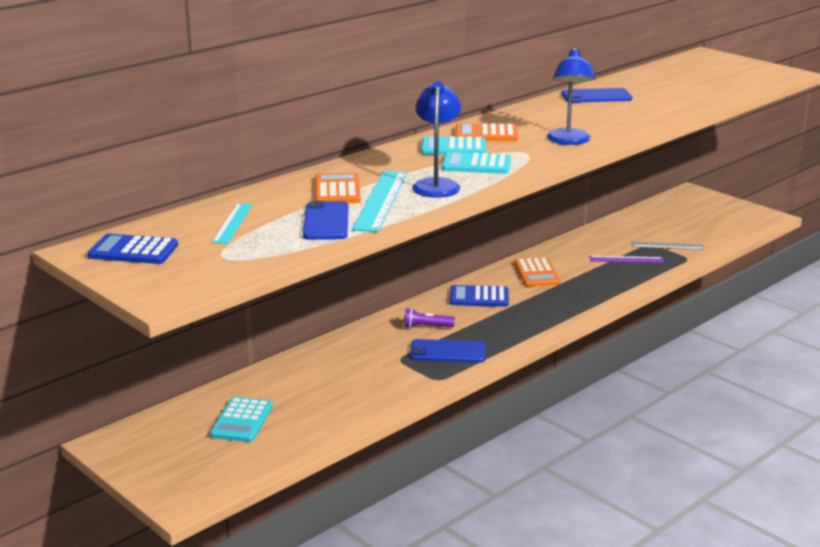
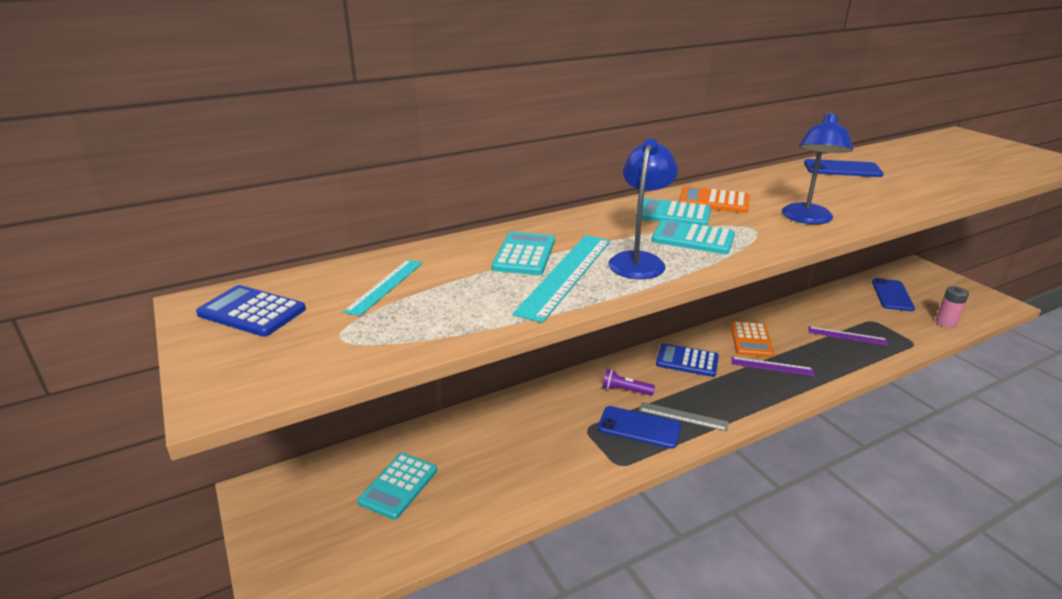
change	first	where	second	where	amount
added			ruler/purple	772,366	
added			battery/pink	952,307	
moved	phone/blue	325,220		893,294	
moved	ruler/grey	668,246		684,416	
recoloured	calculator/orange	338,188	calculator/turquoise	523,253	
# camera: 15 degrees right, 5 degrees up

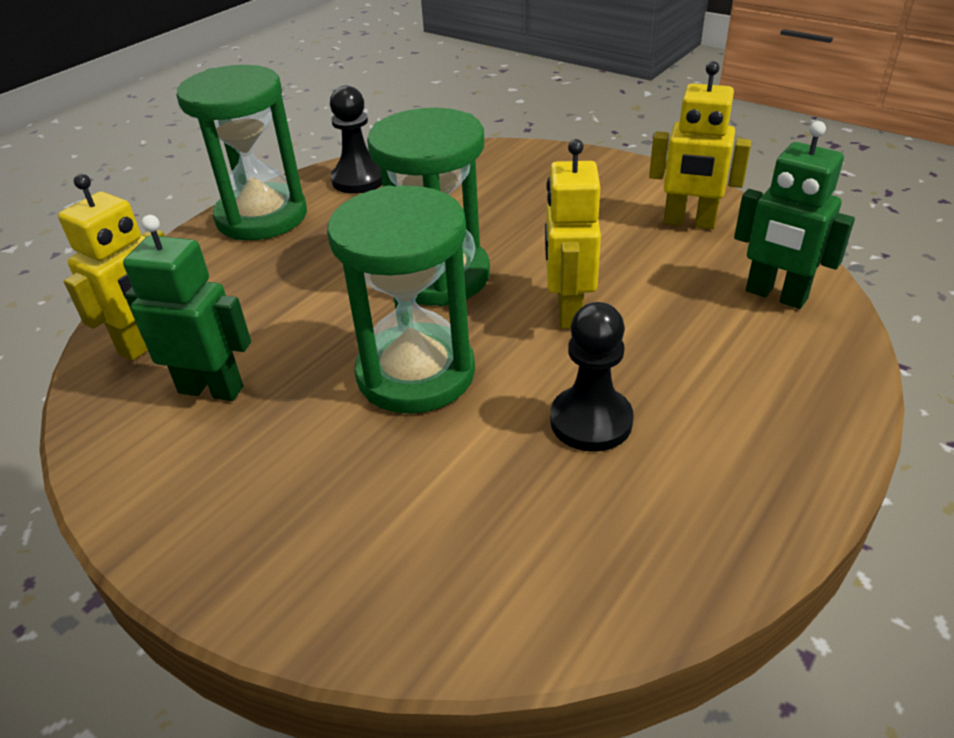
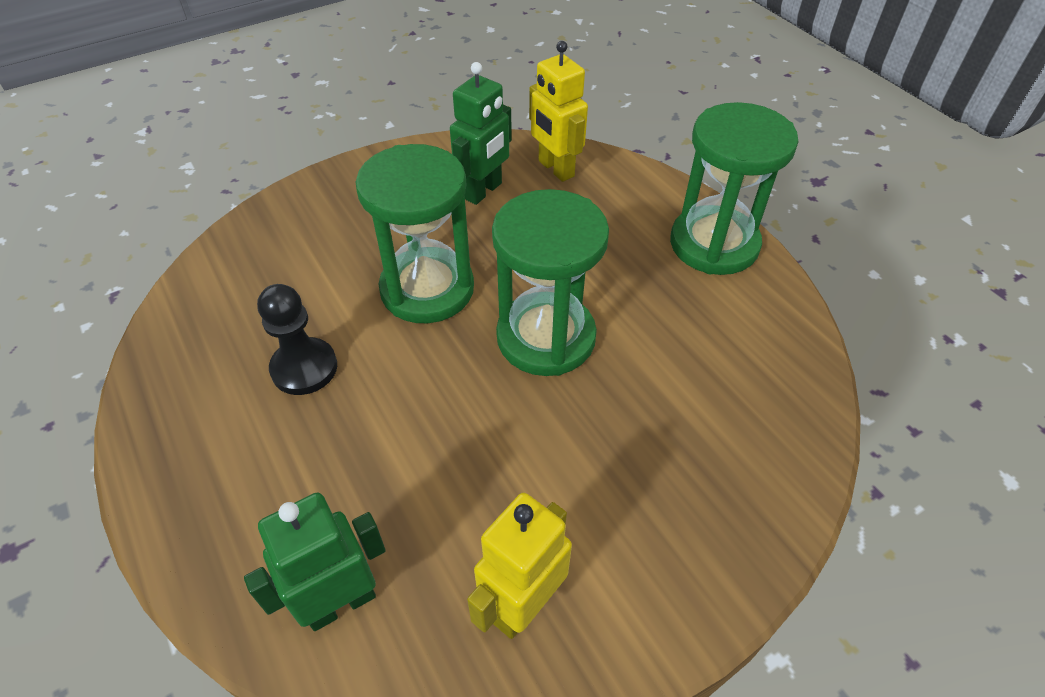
change	first	where	second	where	amount
removed	pawn/black	356,139			
removed	robot/yellow	573,234			
# camera: 110 degrees right, 10 degrees up

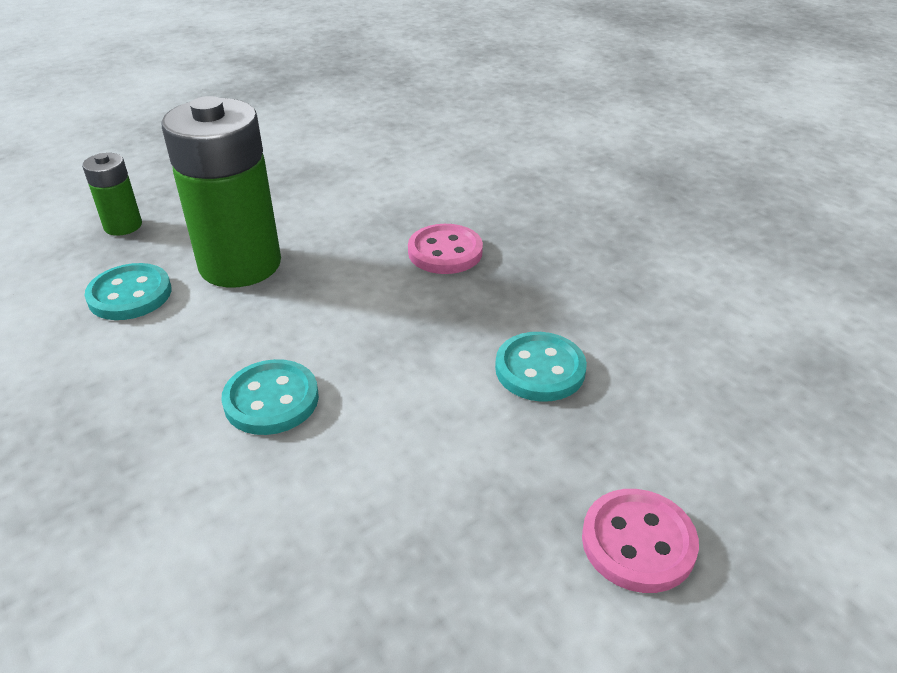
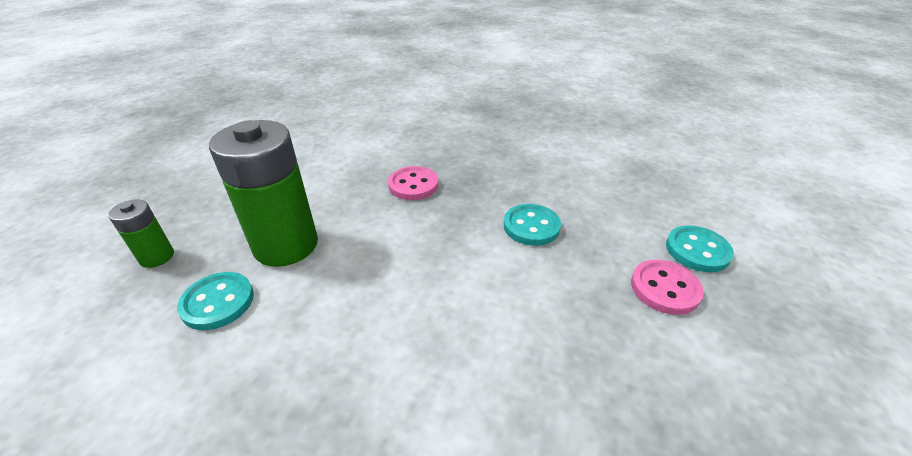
change	first	where	second	where	amount
moved	button/turquoise	270,397		700,248	
# camera: 35 degrees left, 0 degrees up

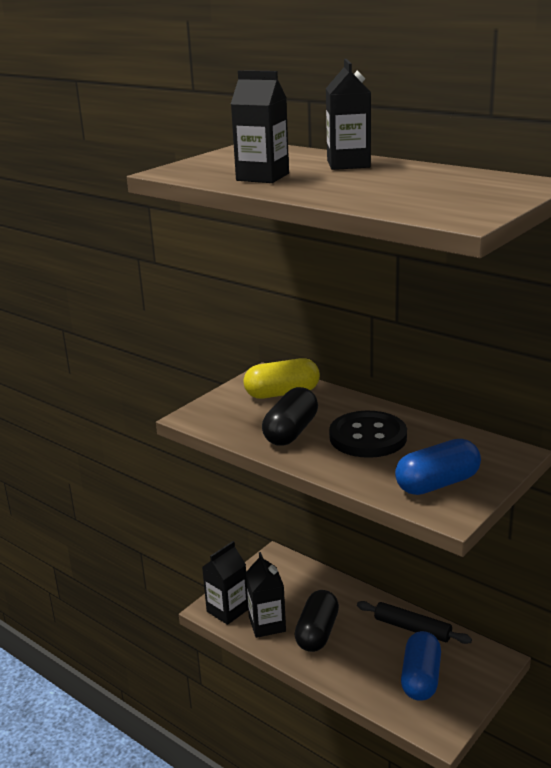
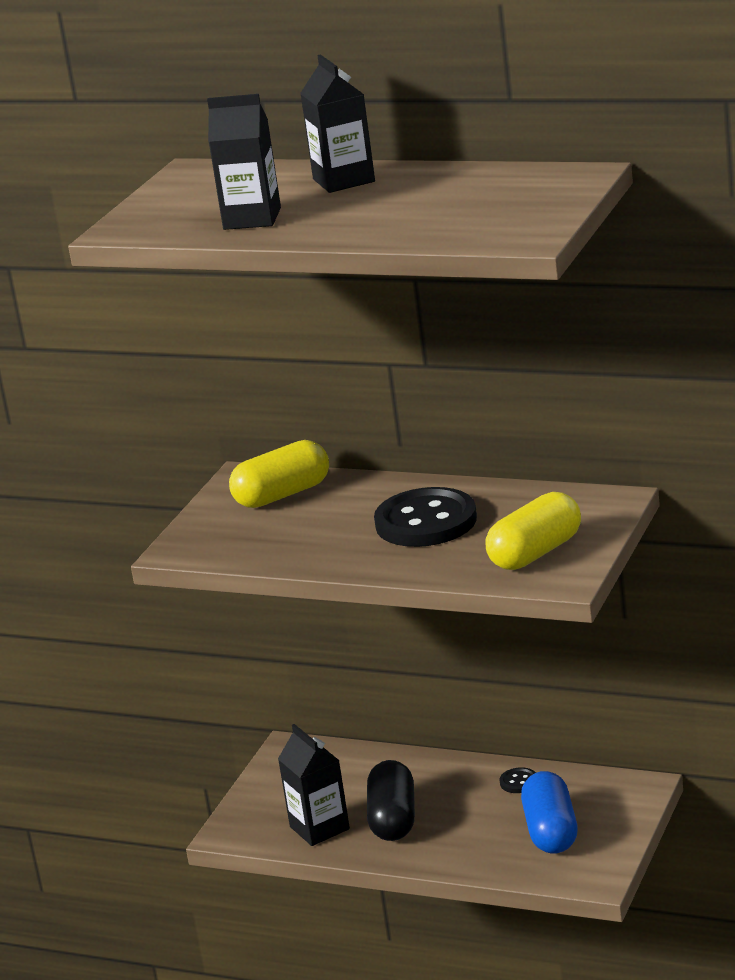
change	first	where	second	where	amount
removed	carton/black	225,583			
removed	capsule/black	290,416			
replaced	rolling pin/black	414,622	button/black	517,780	
recoloured	capsule/blue	438,467	capsule/yellow	533,531	
# camera: 15 degrees left, 0 degrees up

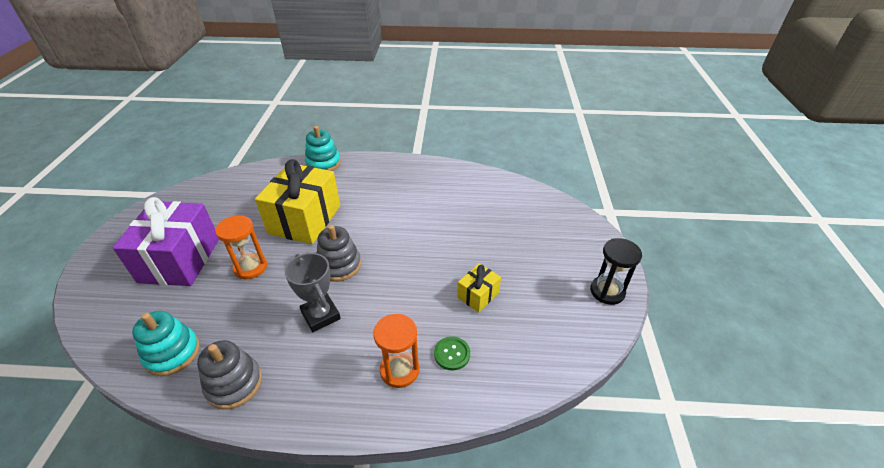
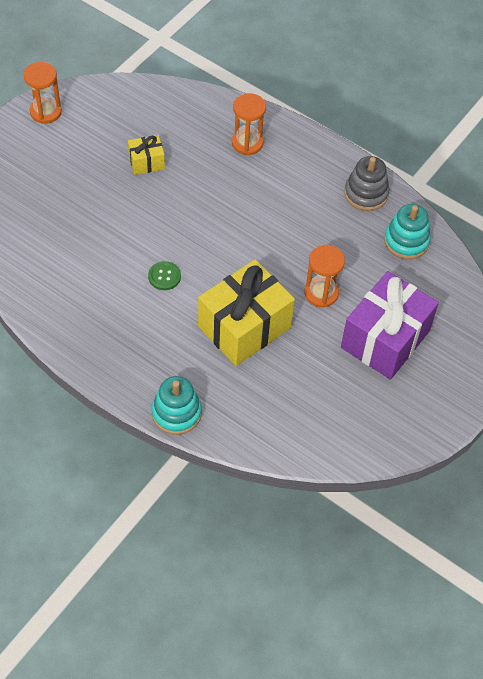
change	first	where	second	where	amount
removed	trophy/grey	313,292			
removed	stacking toy/grey	339,253			
moved	button/green	452,353		164,275	
recoloured	hourglass/black	616,271	hourglass/orange	42,93	
# camera: 150 degrees left, 15 degrees up

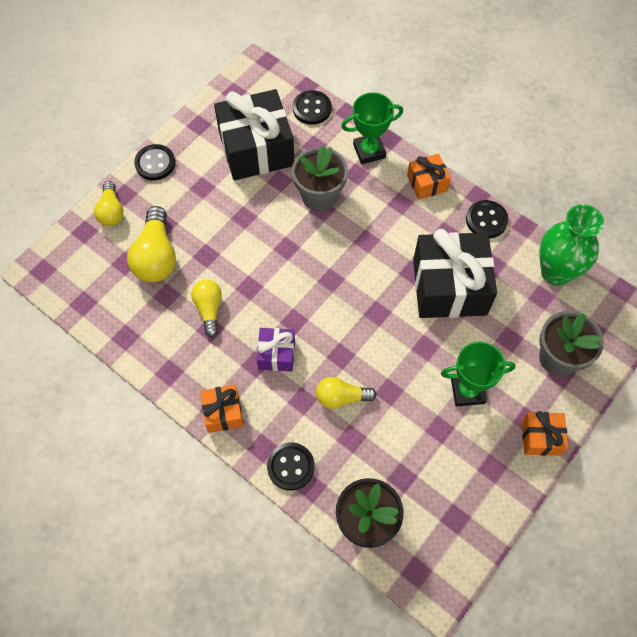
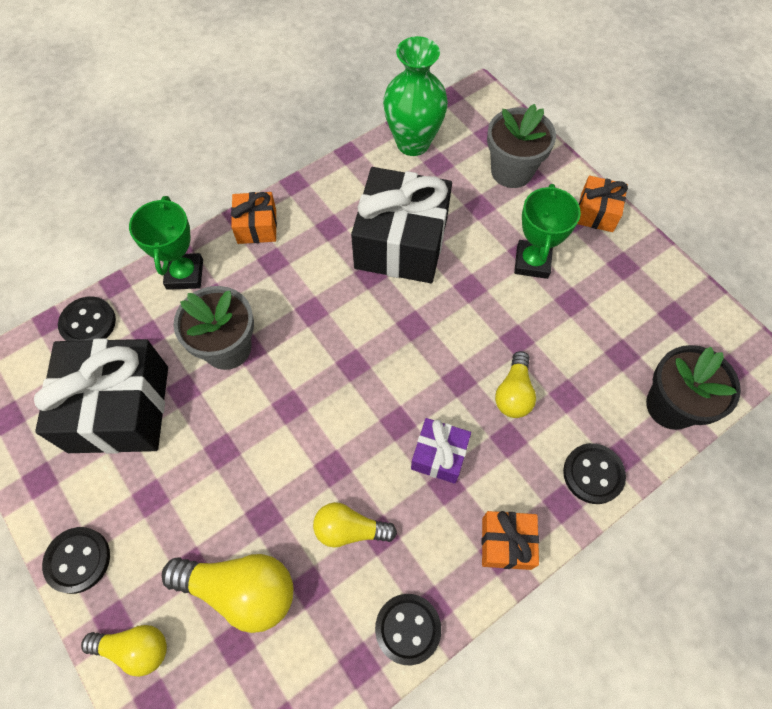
change	first	where	second	where	amount
moved	button/black	487,219		408,629	
# camera: 75 degrees left, 0 degrees up

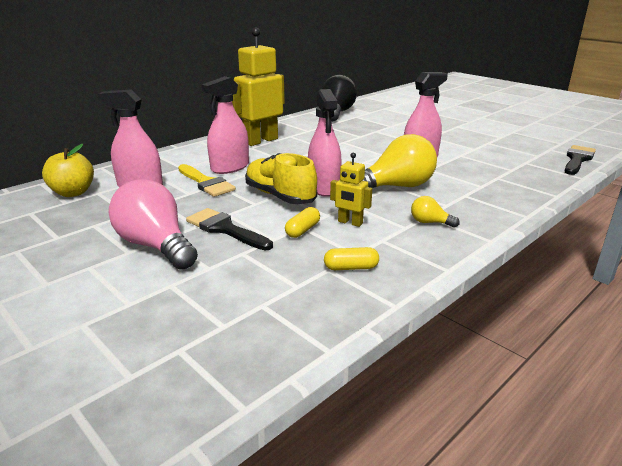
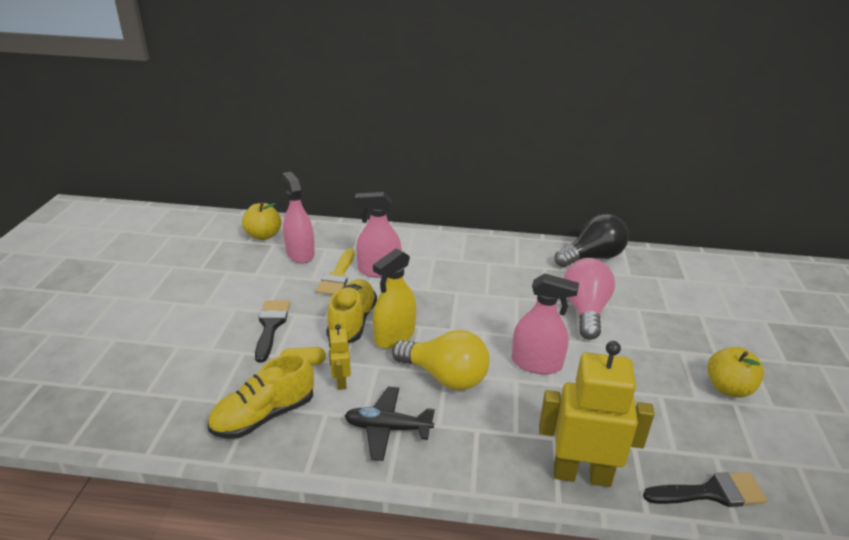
change	first	where	second	where	amount
added			apple/yellow	735,372	
moved	light bulb/pink	153,224		589,299	
moved	robot/yellow	258,86		596,414	
replaced	capsule/yellow	351,258	shoe/yellow	261,396	
replaced	light bulb/yellow	435,212	plane/black	389,423	
recoloured	spray bottle/pink	325,143	spray bottle/yellow	394,299	
# camera: 50 degrees right, 5 degrees up

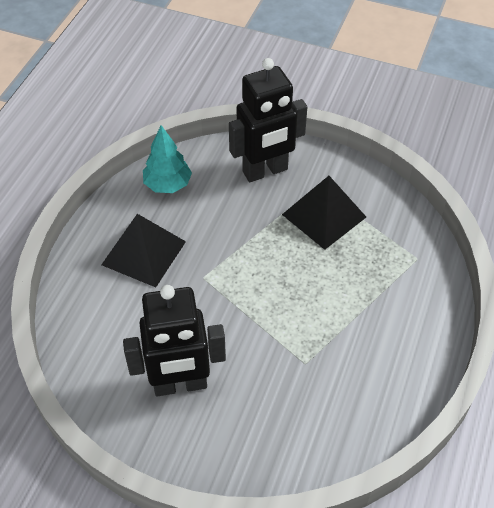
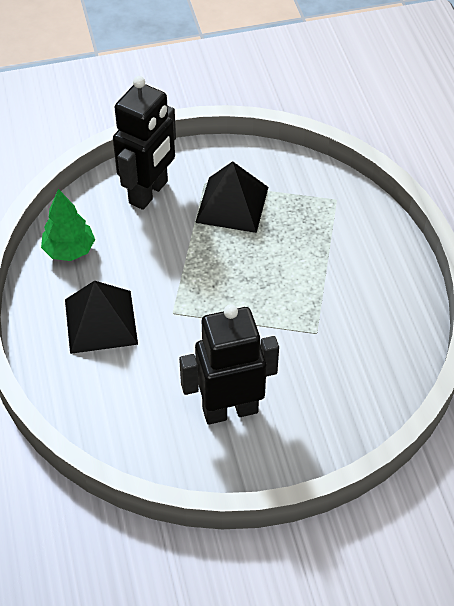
change	first	where	second	where	amount
recoloured	tree/turquoise	167,159	tree/green	68,225	
turned	robot/black	174,340		229,365	150 degrees counterclockwise
# camera: 35 degrees left, 0 degrees up

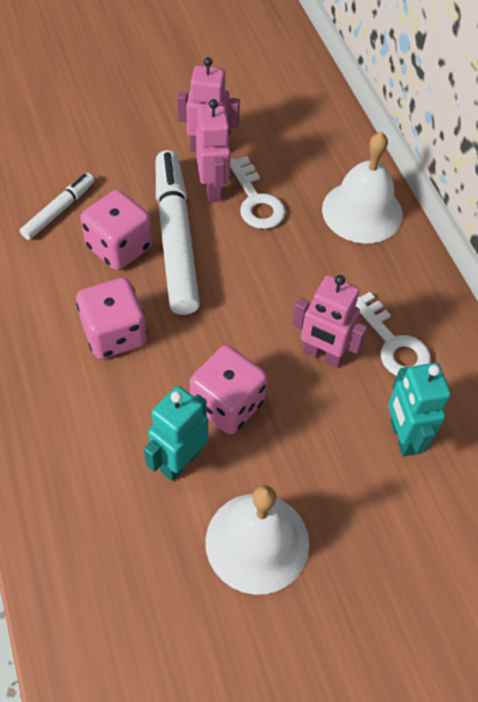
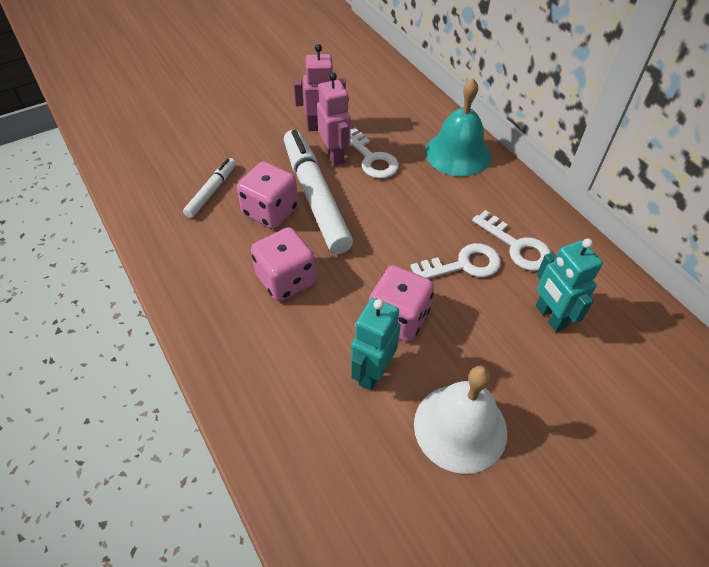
change	first	where	second	where	amount
replaced	robot/pink	329,321	key/white	455,261	
recoloured	bell/white	362,187	bell/turquoise	458,127	
# camera: 10 degrees left, 5 degrees down

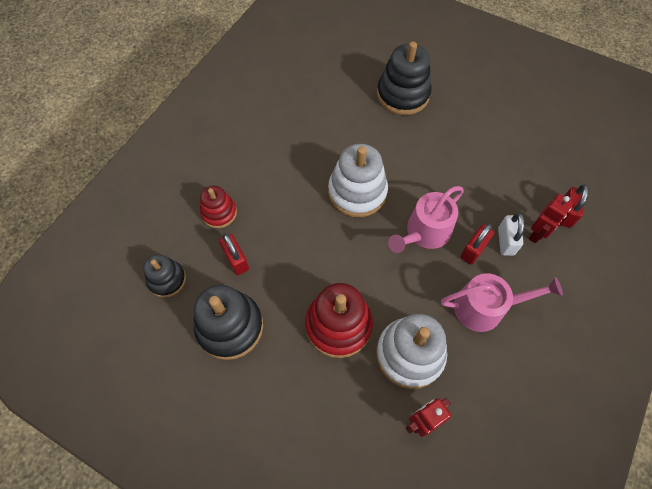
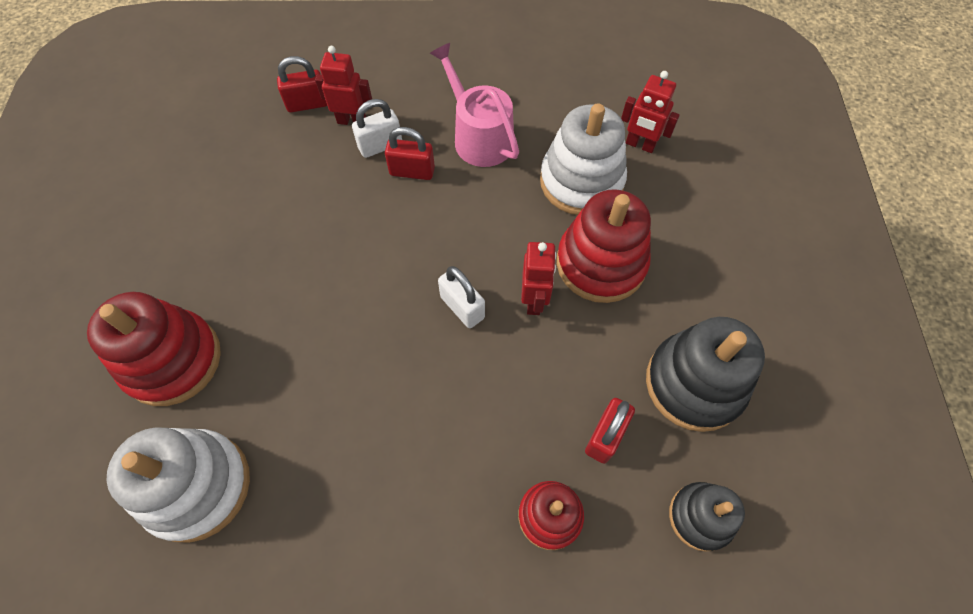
change	first	where	second	where	amount
removed	watering can/pink	426,219			
added			padlock/white	461,297	
added			robot/red	538,278	
moved	stacking toy/white	358,180		178,485	
recoloured	stacking toy/black	404,78	stacking toy/red	154,349	
# camera: 120 degrees left, 0 degrees up

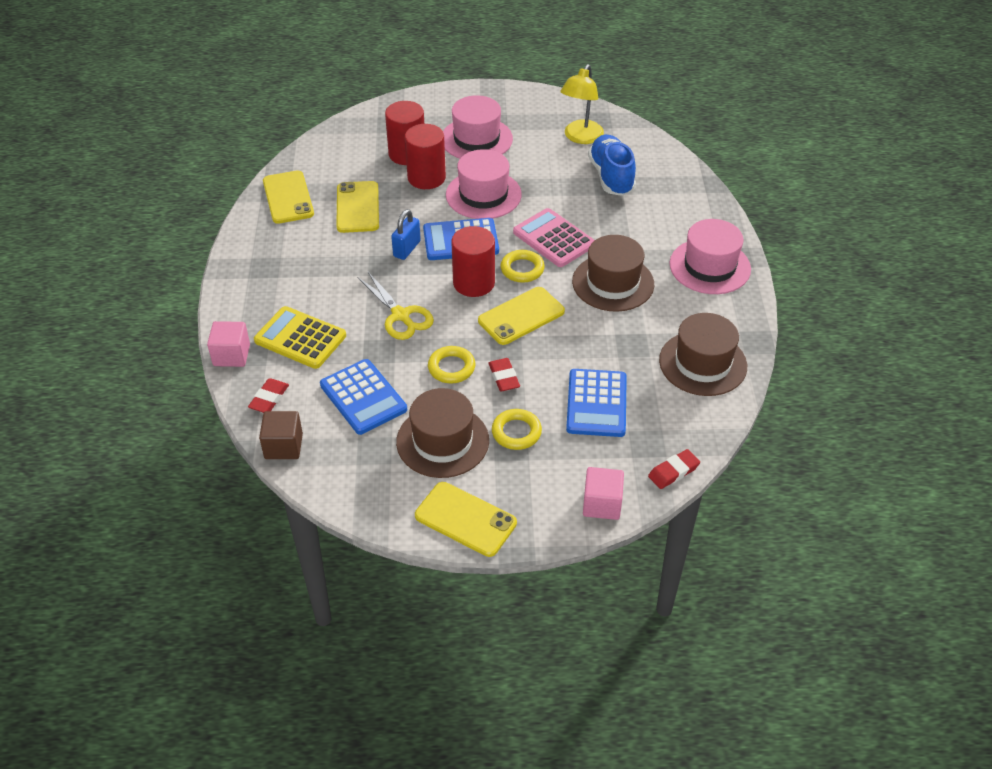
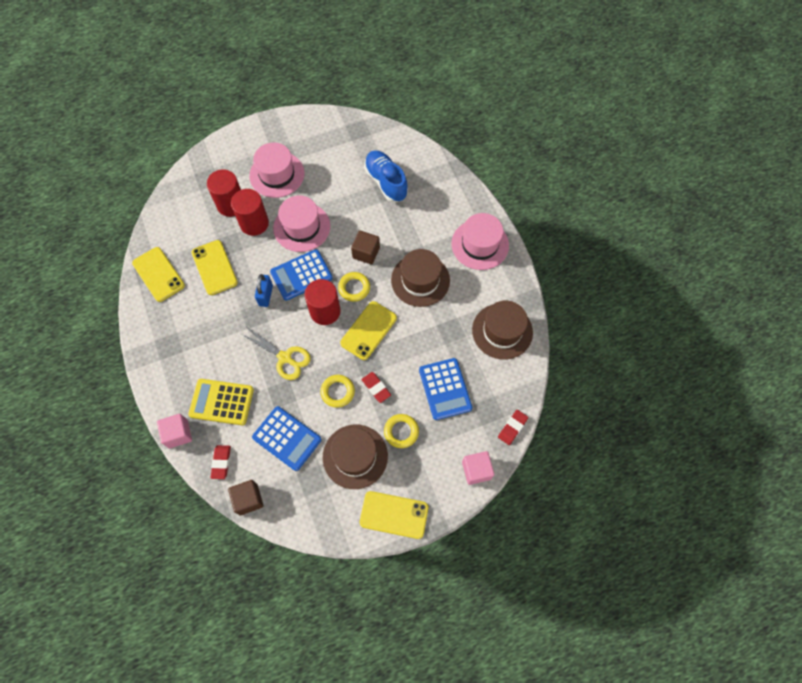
change	first	where	second	where	amount
removed	lamp/yellow	582,104			
replaced	calculator/pink	554,237	cube/brown	365,248	
# camera: 20 degrees left, 20 degrees up

